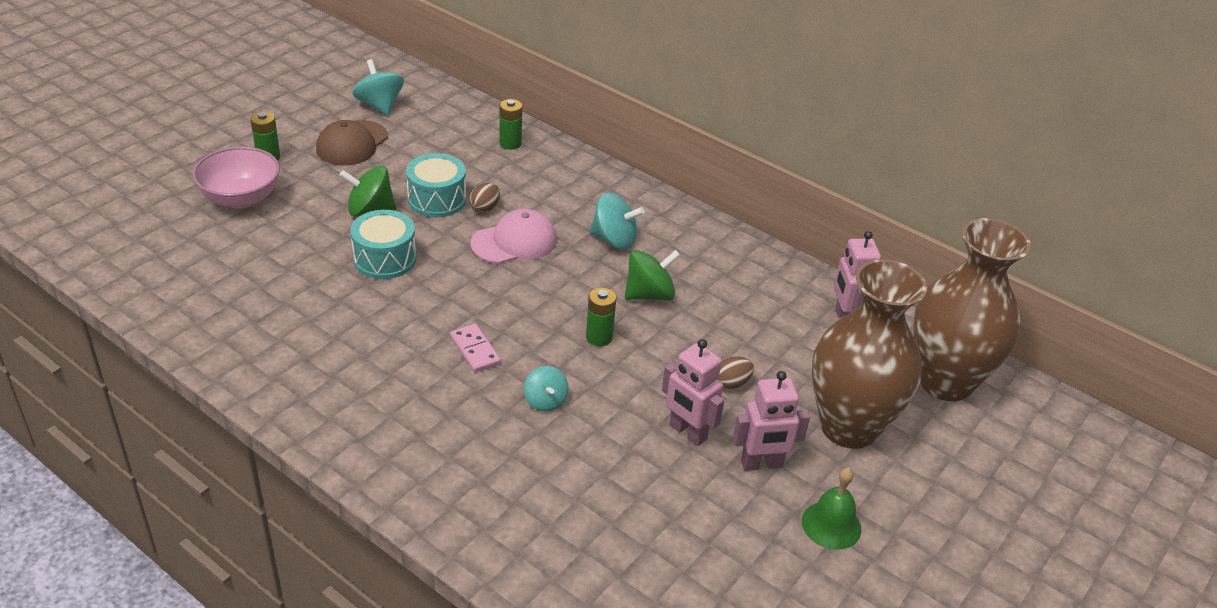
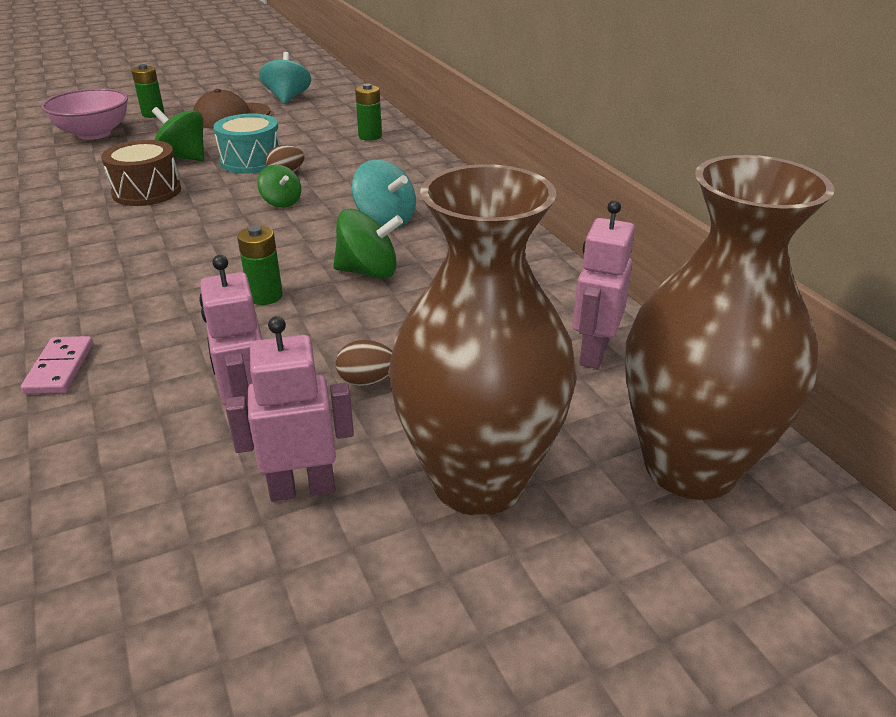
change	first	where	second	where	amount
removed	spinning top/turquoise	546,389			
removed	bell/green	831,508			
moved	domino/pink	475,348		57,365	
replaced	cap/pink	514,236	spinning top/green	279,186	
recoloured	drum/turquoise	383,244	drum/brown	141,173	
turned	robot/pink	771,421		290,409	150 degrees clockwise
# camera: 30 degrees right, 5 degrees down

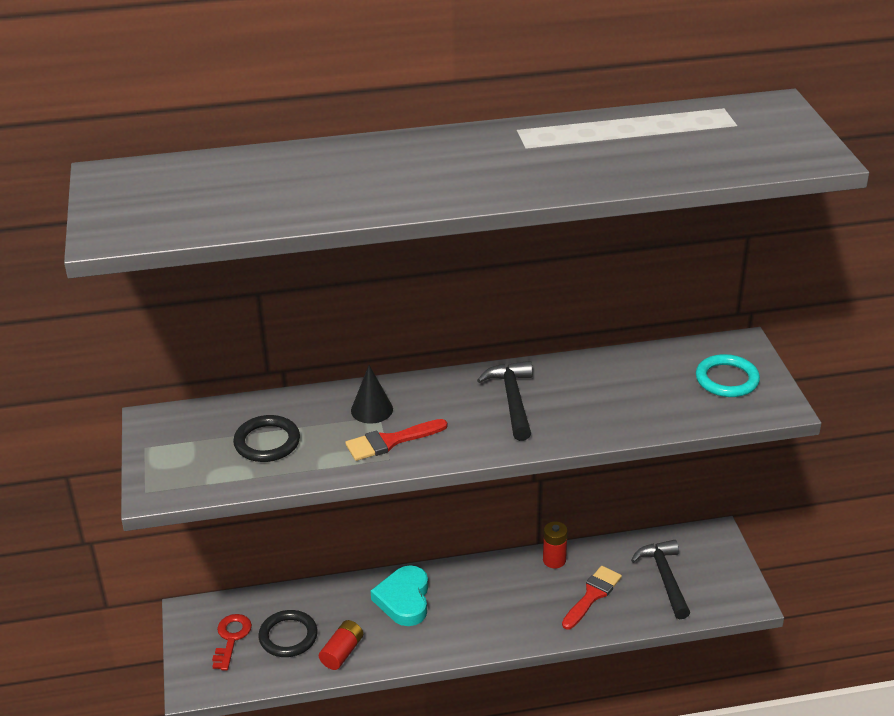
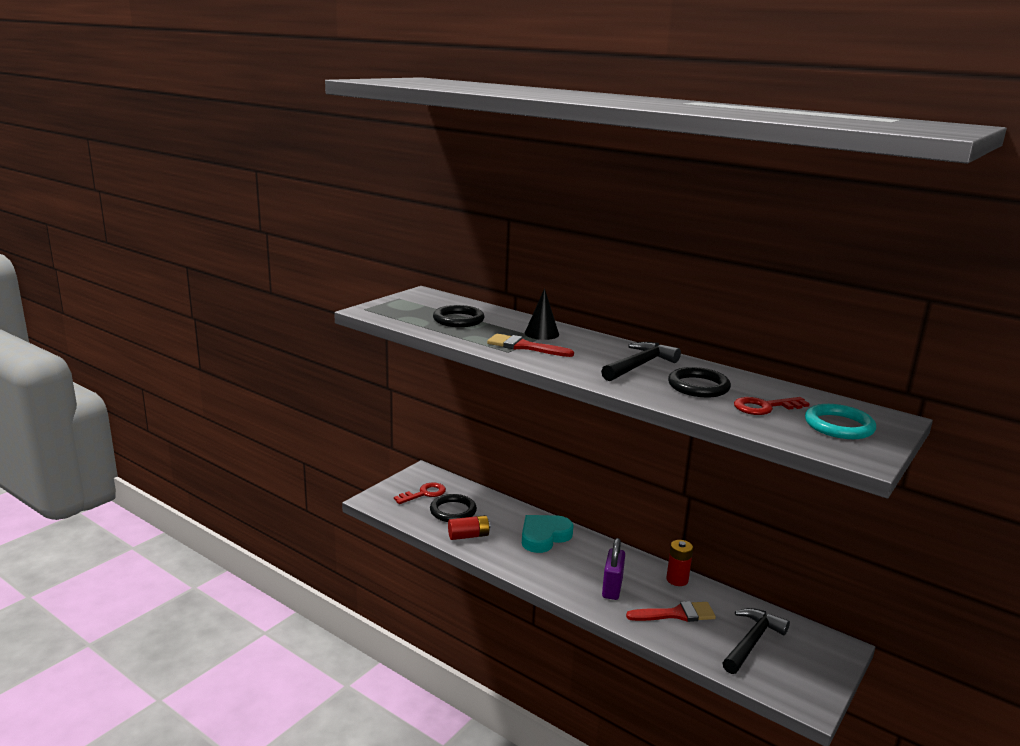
change	first	where	second	where	amount
added			padlock/purple	613,569	
added			ring/black	699,382	
added			key/red	772,406	
# camera: 45 degrees right, 15 degrees down

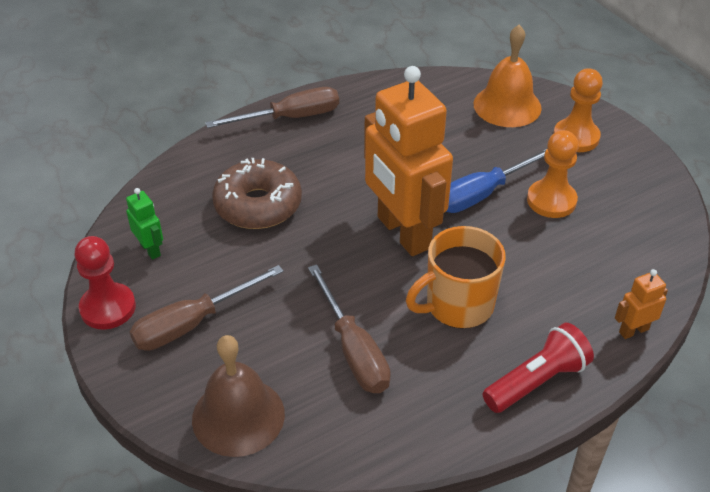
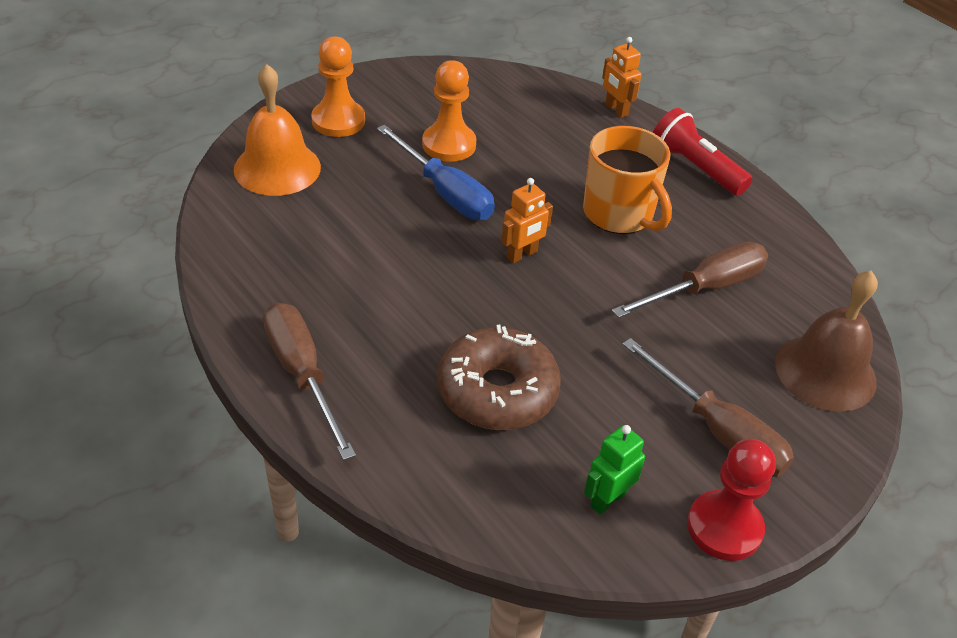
change	first	where	second	where	amount
resized	robot/orange	408,161		527,220	x0.41
# camera: 100 degrees left, 0 degrees up

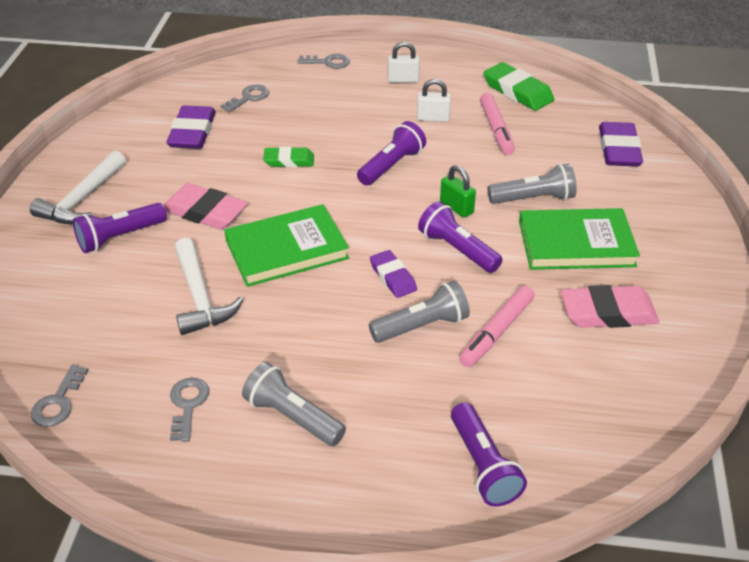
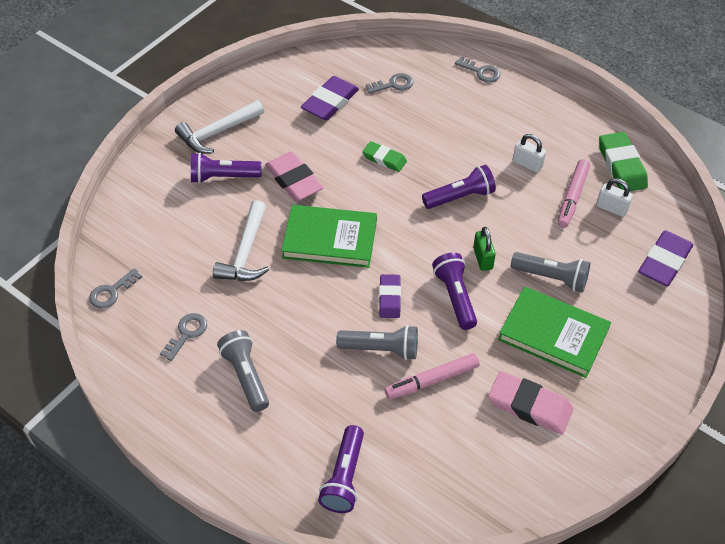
change	first	where	second	where	amount
moved	padlock/white	404,62		614,197	
# camera: 30 degrees right, 10 degrees up

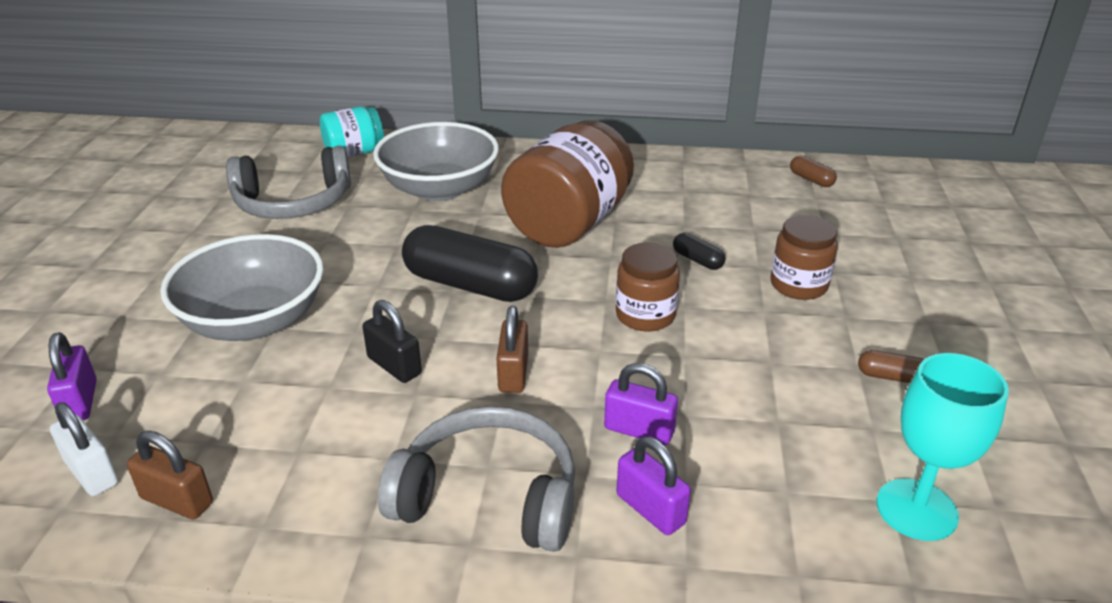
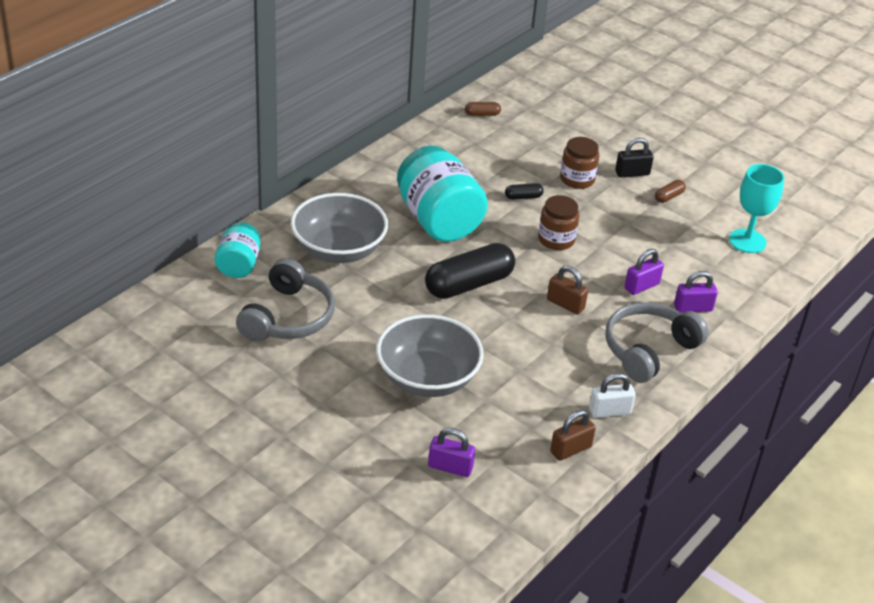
change	first	where	second	where	amount
moved	padlock/white	84,449		612,395	
moved	padlock/black	392,341		634,157	
recoloured	jar/brown	567,184	jar/turquoise	442,194	
# camera: 60 degrees left, 5 degrees up

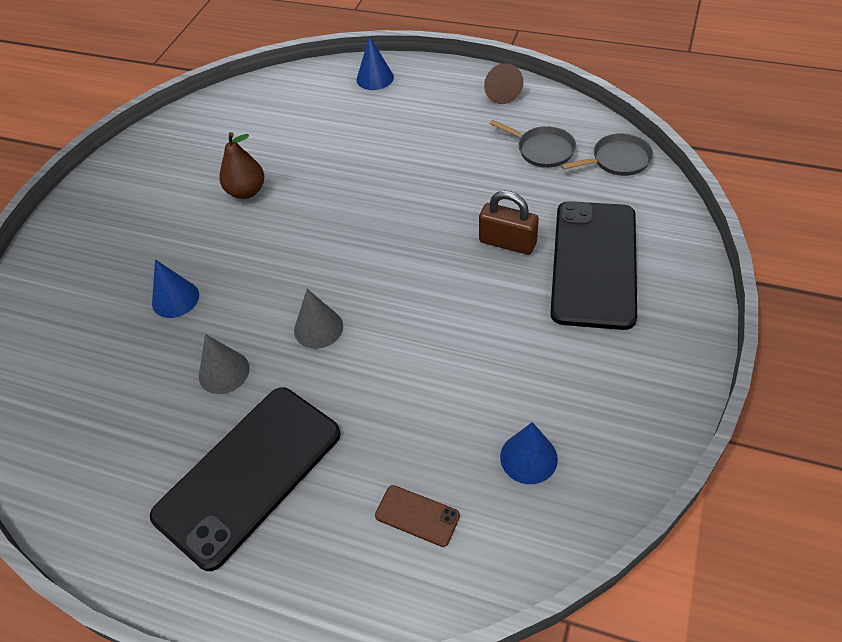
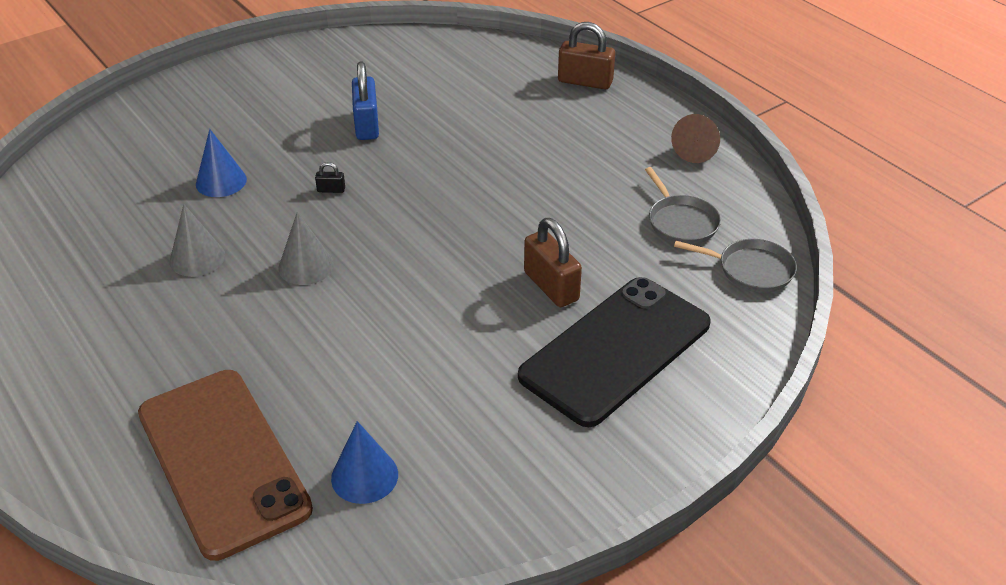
change	first	where	second	where	amount
removed	phone/black	245,479			
added			padlock/black	330,177	
replaced	pear/brown	242,165	padlock/blue	365,101	
replaced	cone/blue	375,63	padlock/brown	586,55	
resized	phone/brown	417,516		225,465	x2.48
# camera: 30 degrees right, 10 degrees down

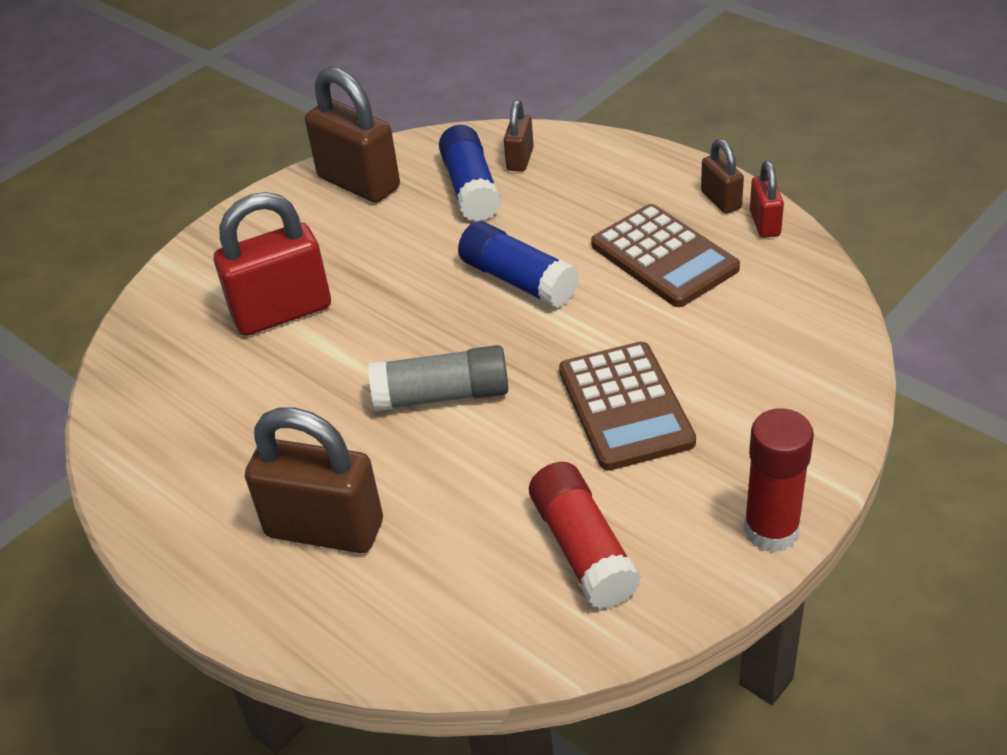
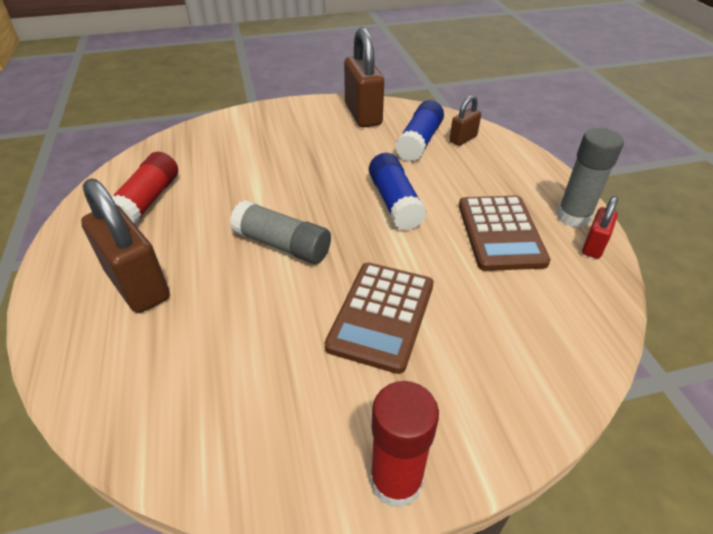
change	first	where	second	where	amount
removed	padlock/red	272,264			
moved	glue stick/red	585,535		144,188	
replaced	padlock/brown	722,176	glue stick/grey	590,178	
# camera: 30 degrees right, 0 degrees up

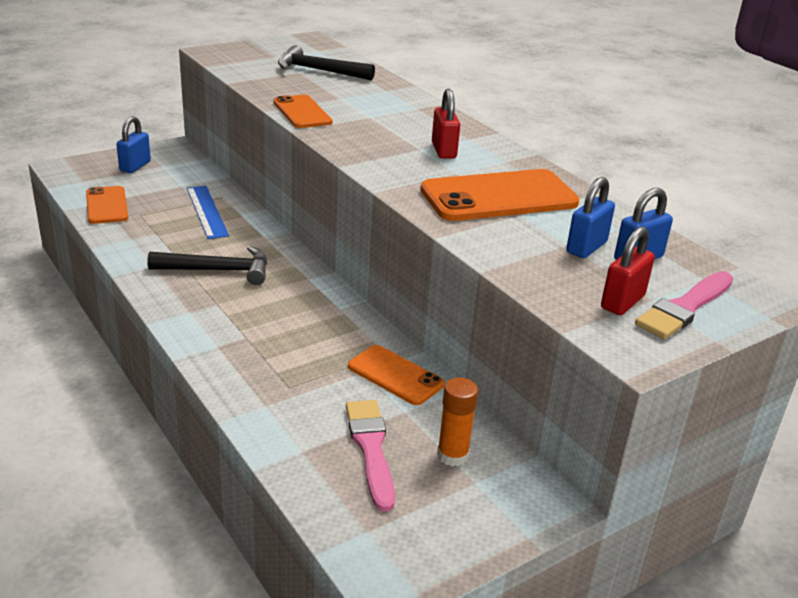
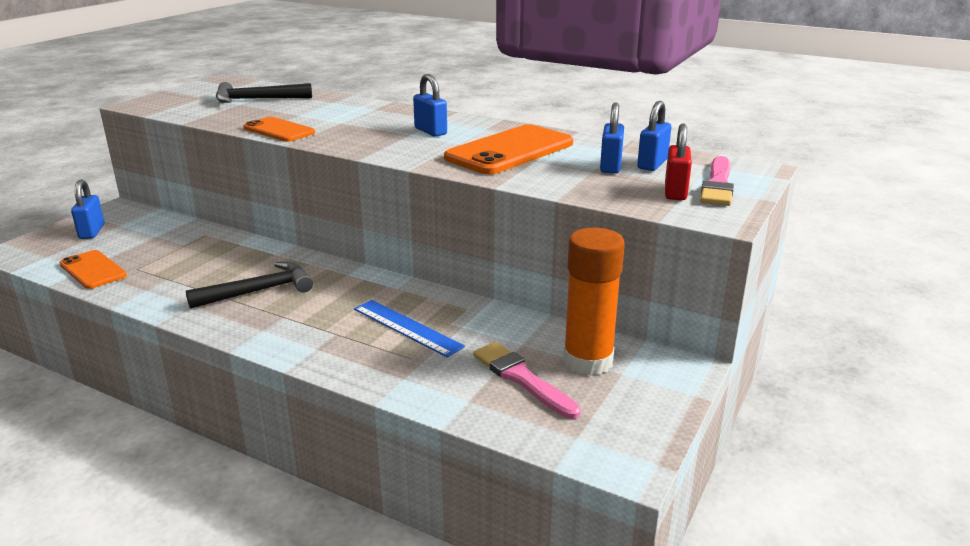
change	first	where	second	where	amount
removed	phone/orange	396,375			
moved	ruler/blue	208,212		409,329	
recoloured	padlock/red	446,123	padlock/blue	430,105	
resized	glue stick/orange	457,421		594,301	x1.75
# camera: 25 degrees left, 5 degrees down

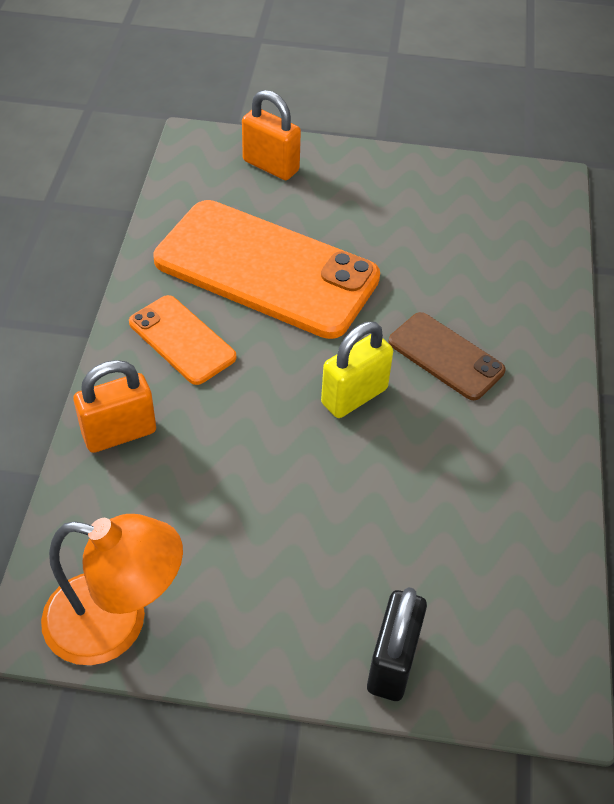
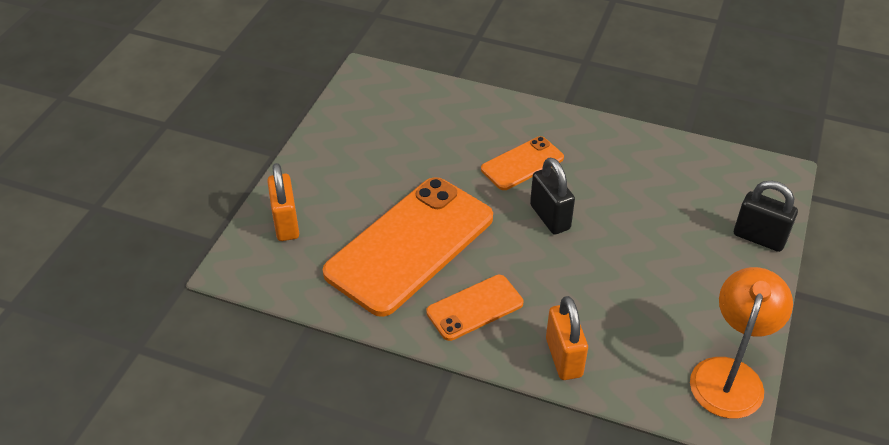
change	first	where	second	where	amount
recoloured	padlock/yellow	357,370	padlock/black	552,196	
recoloured	phone/brown	447,356	phone/orange	522,163	
turned	padlock/orange	271,135		283,202	60 degrees counterclockwise
# camera: 75 degrees left, 5 degrees down

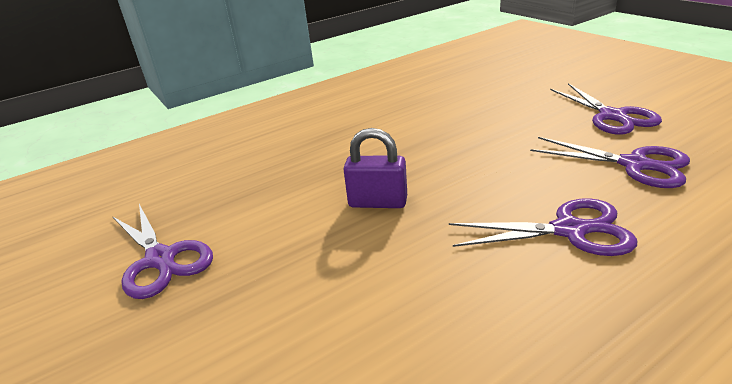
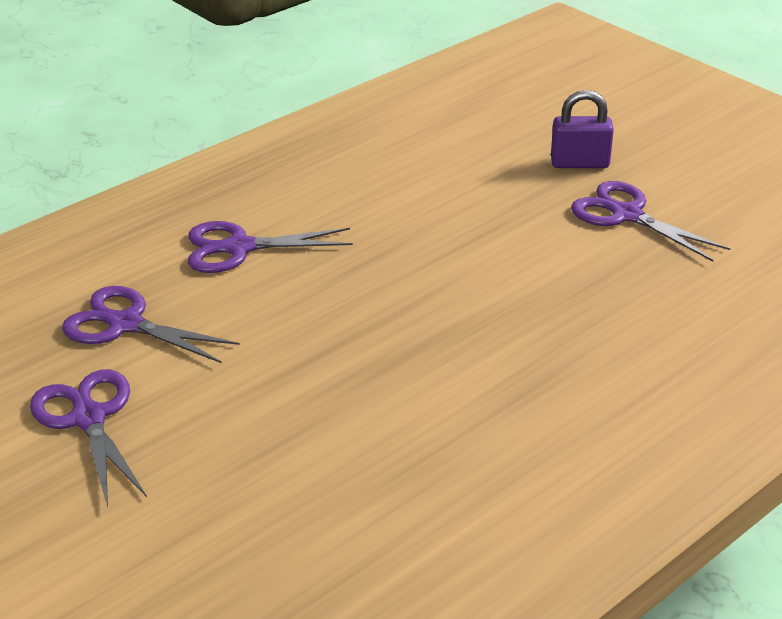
change	first	where	second	where	amount
moved	padlock/purple	375,168		582,129	
# camera: 170 degrees right, 5 degrees up

